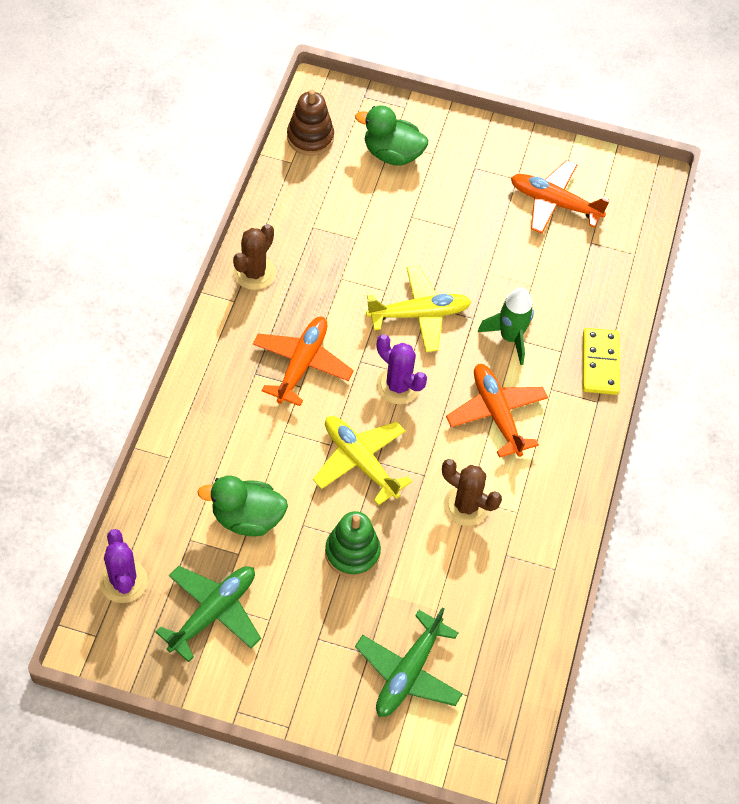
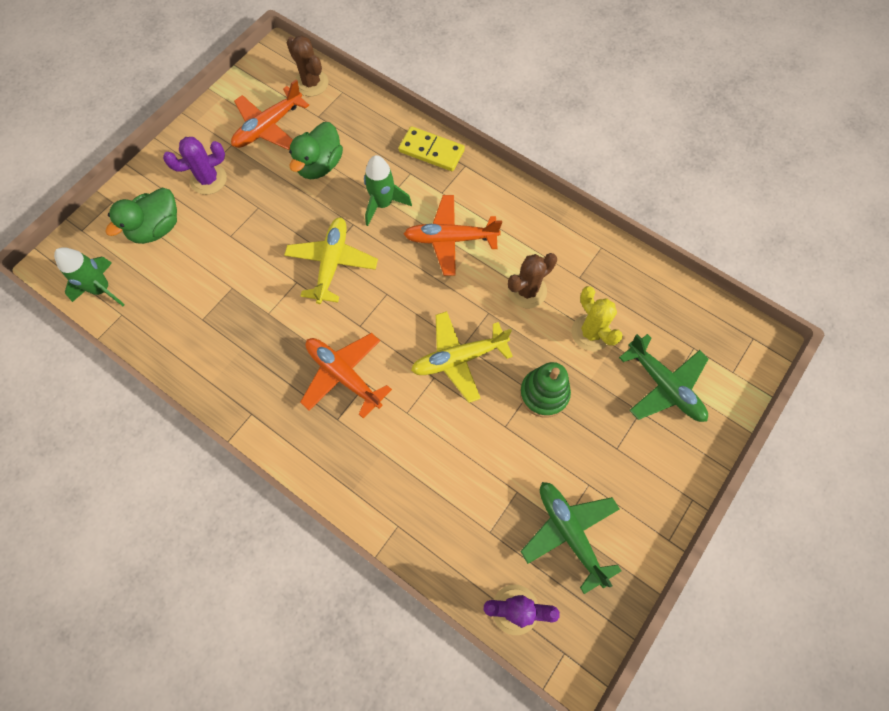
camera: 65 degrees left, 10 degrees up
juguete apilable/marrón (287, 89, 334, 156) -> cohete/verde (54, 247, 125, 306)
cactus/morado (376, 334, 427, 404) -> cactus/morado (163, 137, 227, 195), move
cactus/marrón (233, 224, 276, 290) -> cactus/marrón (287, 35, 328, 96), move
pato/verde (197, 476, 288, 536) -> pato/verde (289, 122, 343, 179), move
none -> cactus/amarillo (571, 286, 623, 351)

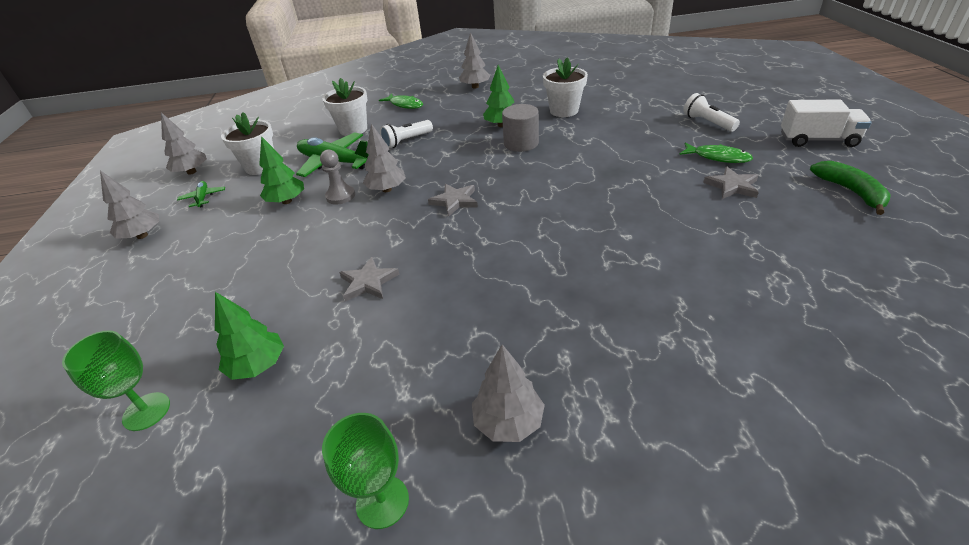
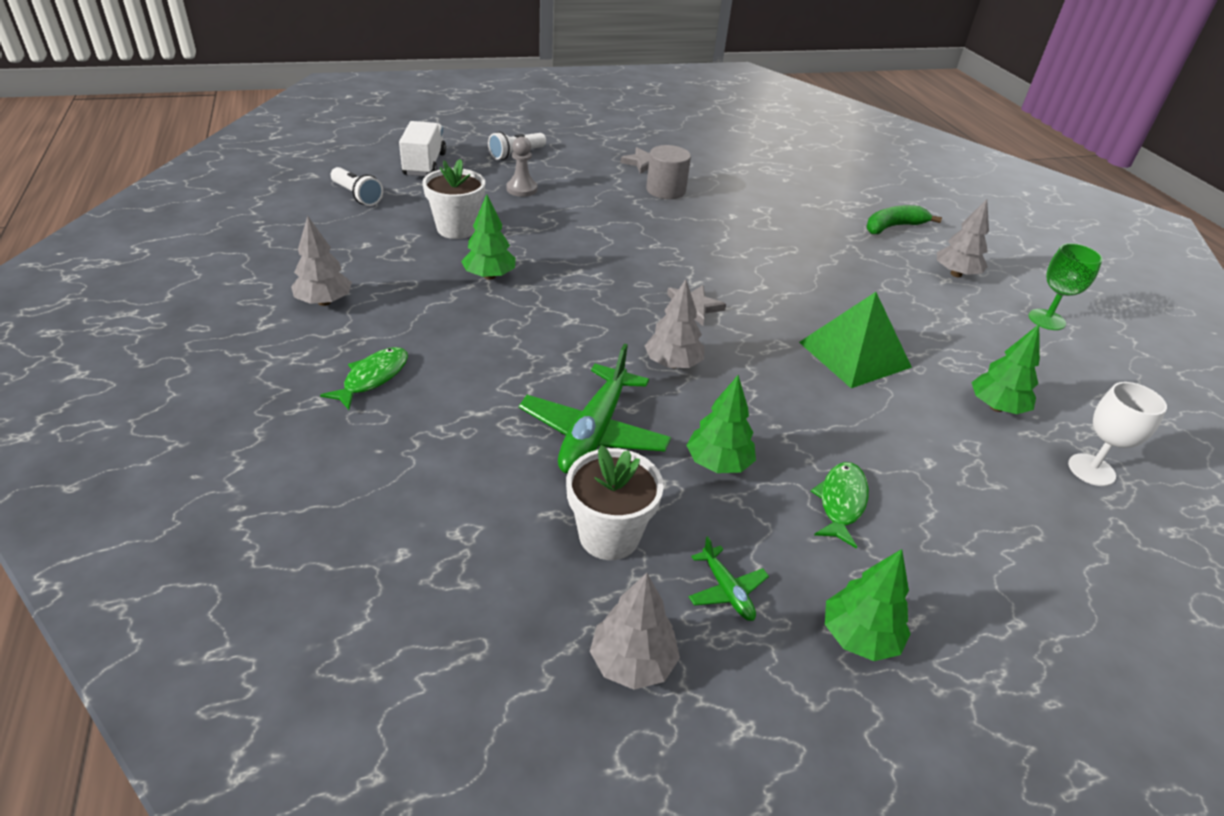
camera: 105 degrees left, 0 degrees up
lámpara de mano/blanco (380, 120, 433, 148) -> lámpara de mano/blanco (331, 167, 383, 206), move
camión/blanco (781, 99, 872, 147) -> camión/blanco (399, 121, 446, 176), move
peón/gris (320, 150, 355, 205) -> peón/gris (506, 136, 537, 197), move
cilindro/gris (502, 104, 539, 152) -> cilindro/gris (646, 145, 691, 199), move
avión/verde (177, 181, 225, 207) -> avión/verde (689, 536, 769, 621), 90 degrees counterclockwise
estrella/gris (339, 257, 399, 301) -> pirámide/verde (799, 292, 912, 388)
pez/verde (679, 142, 753, 163) -> pez/verde (811, 462, 869, 549), move
árbol/gris (100, 170, 159, 239) -> árbol/verde (825, 549, 911, 661)
plátano/verde (810, 161, 891, 215) -> plátano/verde (866, 205, 942, 234), move
copa/verde (62, 330, 170, 431) -> copa/blanco (1068, 382, 1167, 486)
maceta/blanco (322, 78, 367, 136) -> none

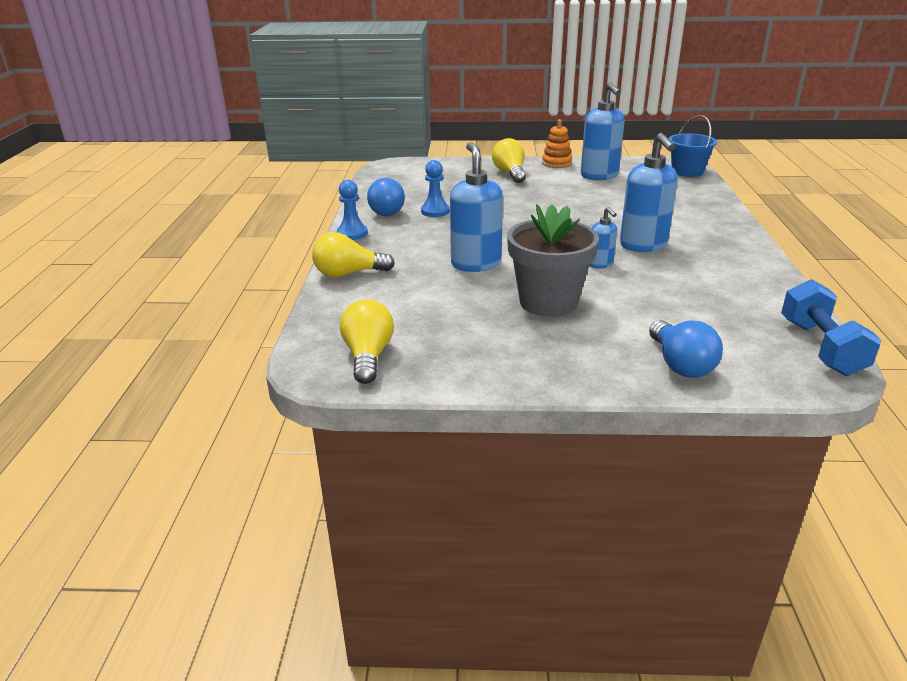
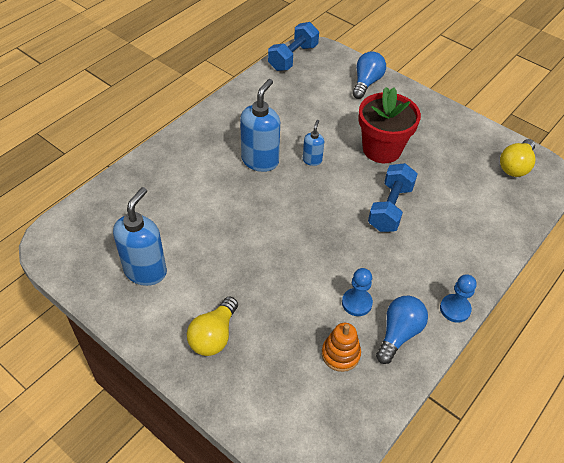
camera: 145 degrees left, 20 degrees up
juguete apilable/naranja (542, 119, 572, 168) -> juguete apilable/naranja (322, 323, 361, 372), move
maceta/gris (507, 204, 599, 317) -> maceta/rojo (358, 87, 421, 163)
dispensador de jabón/azul (450, 143, 503, 272) -> mancuerna/azul (368, 163, 418, 232)
bombilla/amarillo (312, 232, 395, 277) -> none
balde/azul (669, 115, 717, 177) -> none

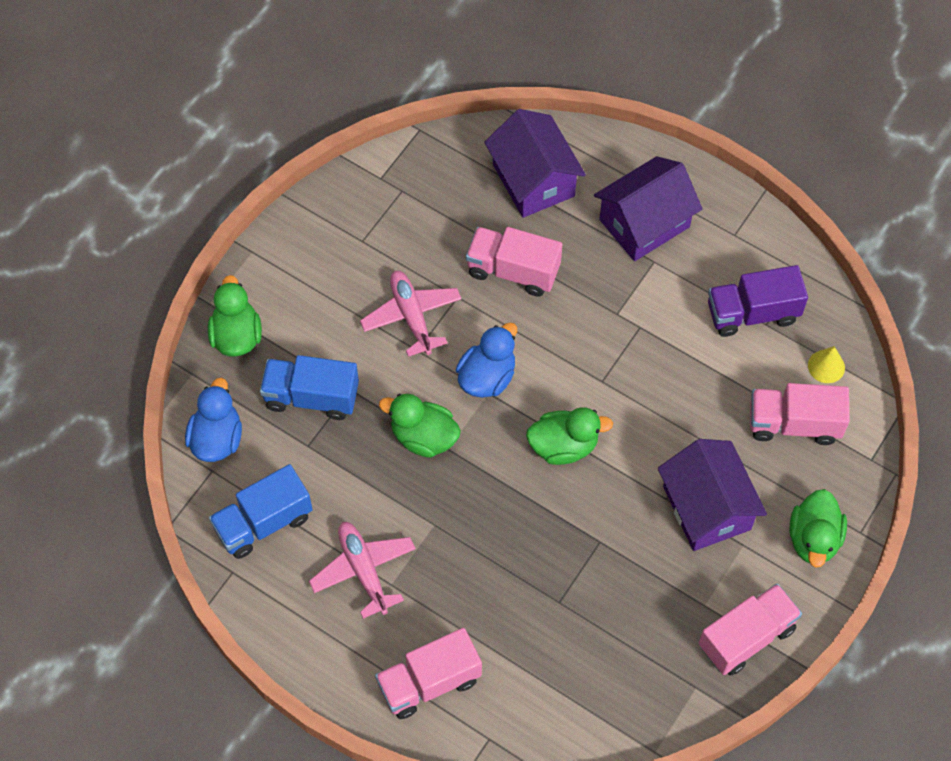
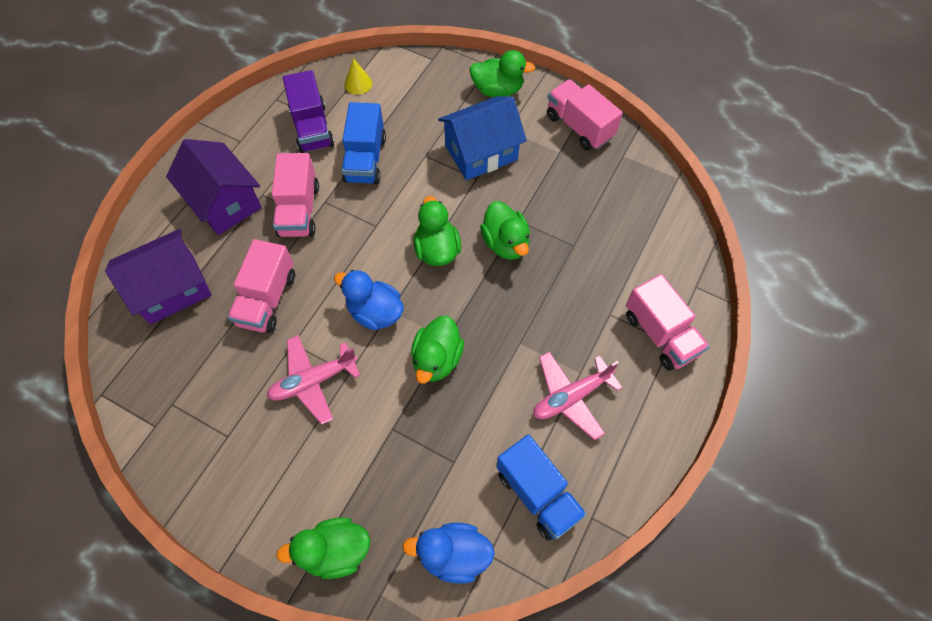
camera: 95 degrees left, 0 degrees up
camión/rosa (750, 383, 850, 445) -> camión/rosa (272, 153, 319, 237), move
camión/azul (260, 355, 359, 420) -> camión/azul (342, 102, 386, 184), move
casa/morado (658, 439, 767, 551) -> casa/azul (438, 96, 527, 180)
none -> pato/verde (480, 201, 530, 260)

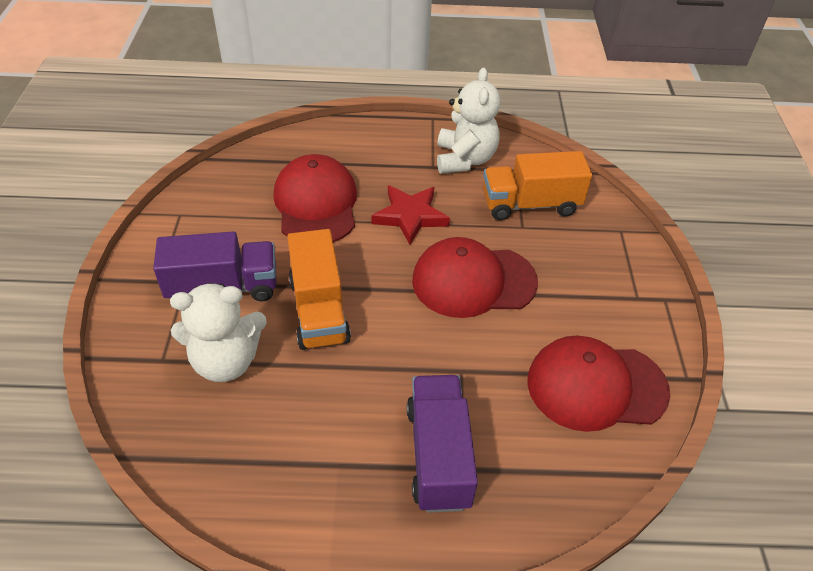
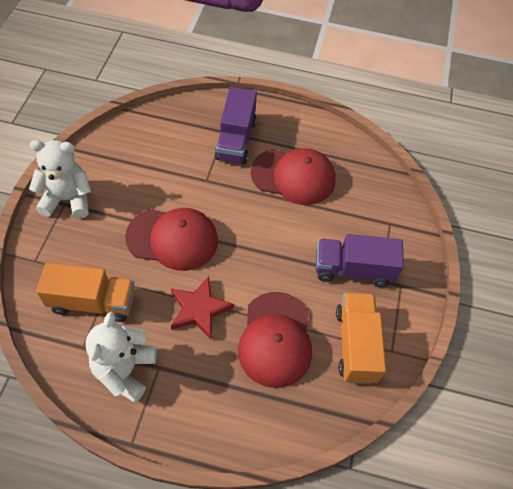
camera: 170 degrees left, 10 degrees up
osito/blanco (170, 283, 267, 382) -> osito/blanco (29, 140, 92, 219), move
gorra/rojo (527, 335, 670, 432) -> gorra/rojo (251, 148, 336, 205), move
camión/naranja (287, 229, 351, 350) -> camión/naranja (336, 293, 386, 384), move

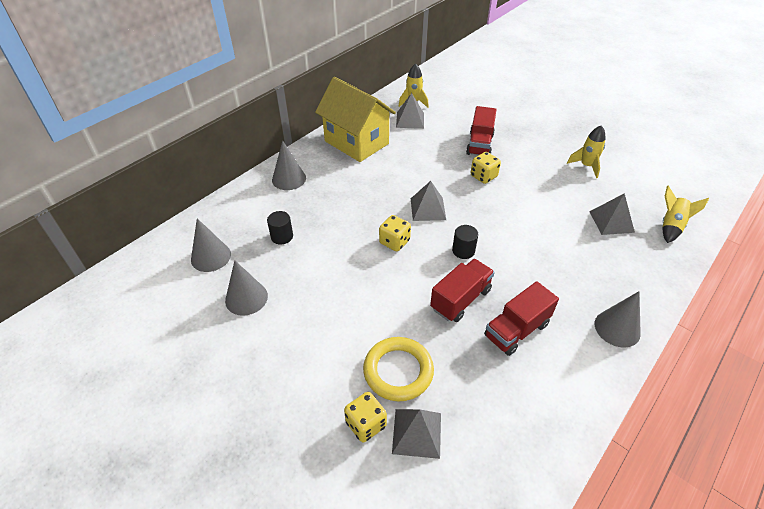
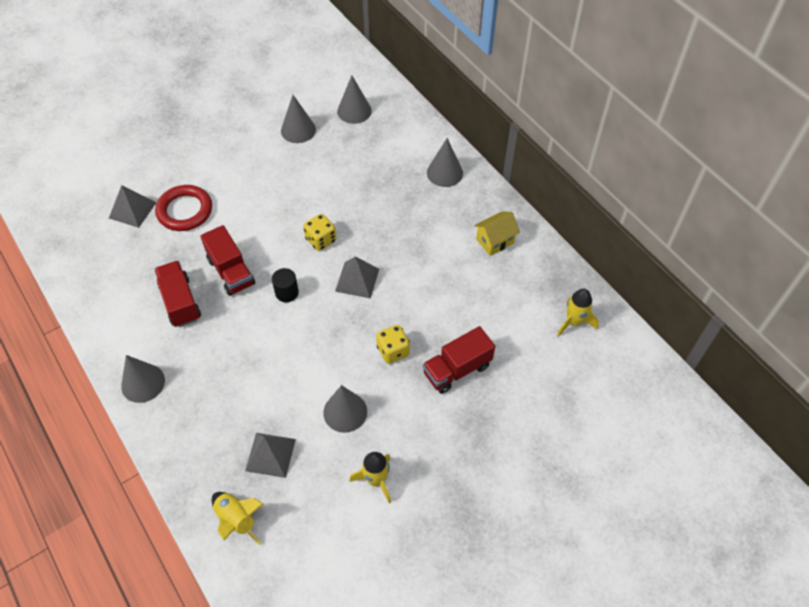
camera: 105 degrees right, 10 degrees up
anillo/amarillo (363, 337, 434, 401) -> anillo/rojo (155, 185, 212, 231)
none -> cono/gris (323, 385, 367, 433)
camión/rojo (466, 106, 496, 155) -> camión/rojo (423, 326, 495, 394), 60 degrees counterclockwise
casa/amarillo (315, 77, 396, 162) -> casa/amarillo (474, 211, 520, 256), x0.48
cilindro/negro (267, 211, 293, 245) -> none
dado/amarillo (344, 392, 387, 442) -> none
pirámide/gris (396, 93, 424, 129) -> none

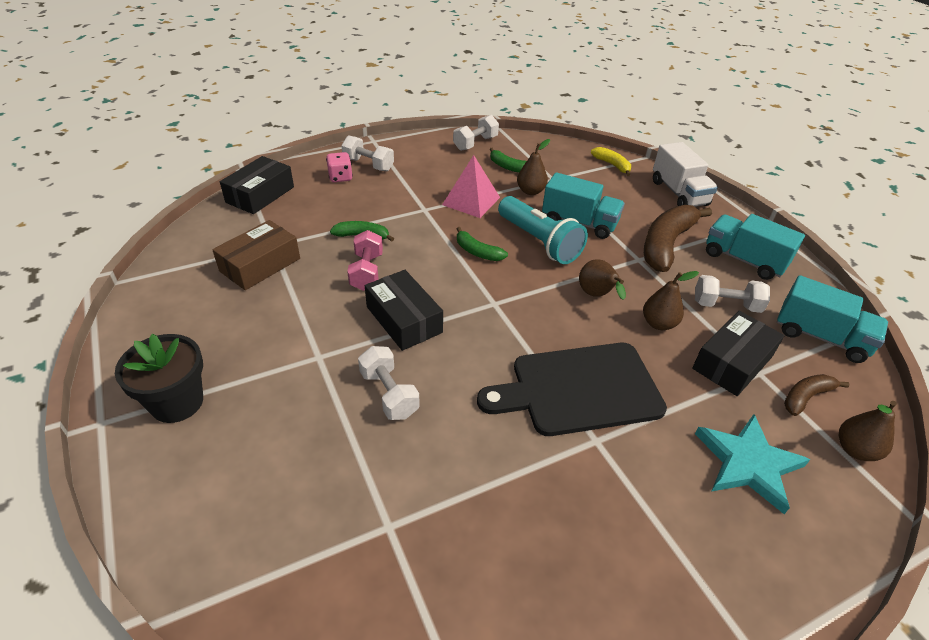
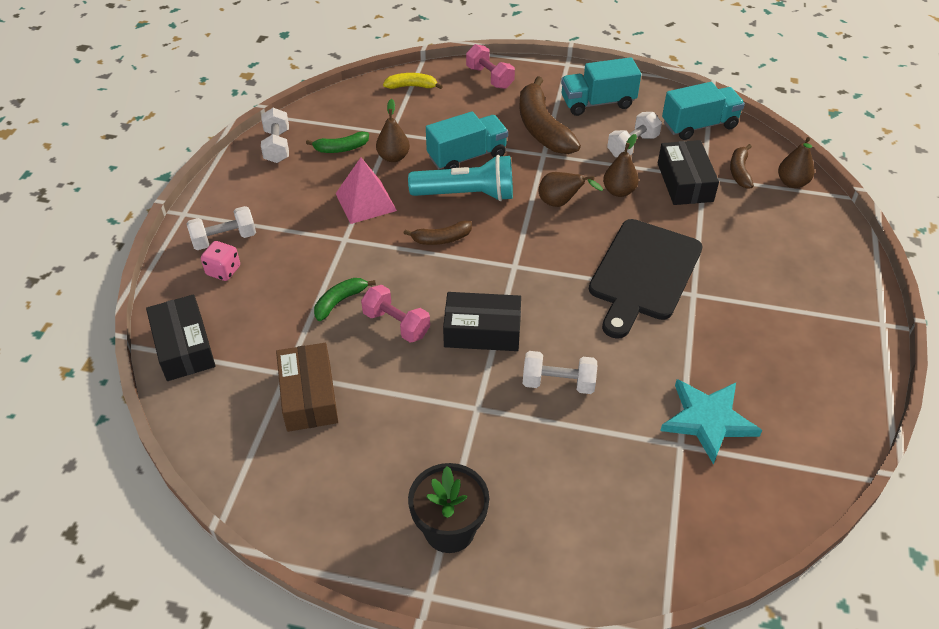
camera: 50 degrees left, 5 degrees up
plátano/verde (457, 227, 508, 261) -> plátano/marrón (404, 220, 472, 245)
camión/blanco (653, 142, 718, 207) -> mancuerna/rosa (466, 44, 515, 89)
estrella/turquesa (695, 414, 810, 514) -> estrella/turquesa (660, 379, 762, 465), move

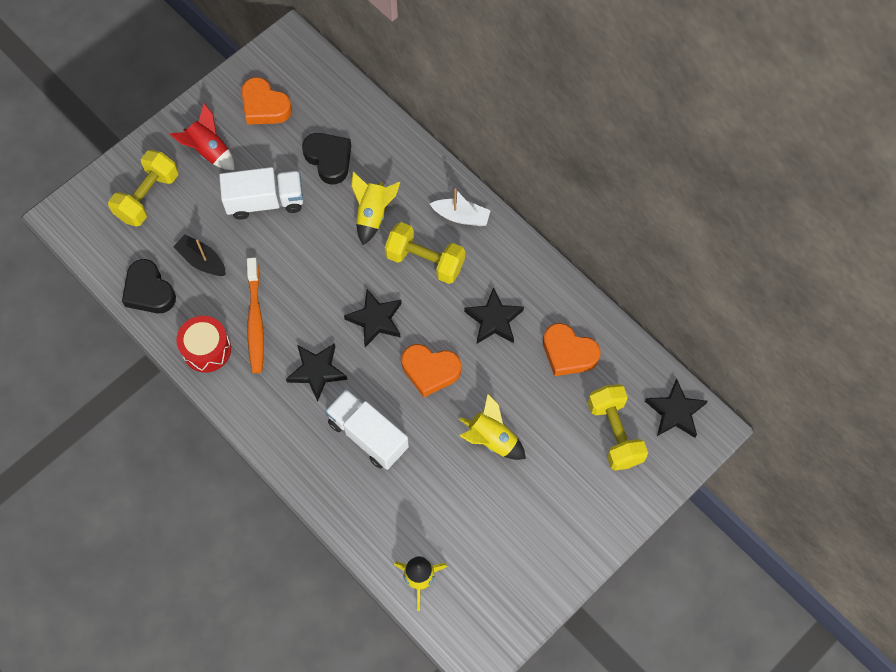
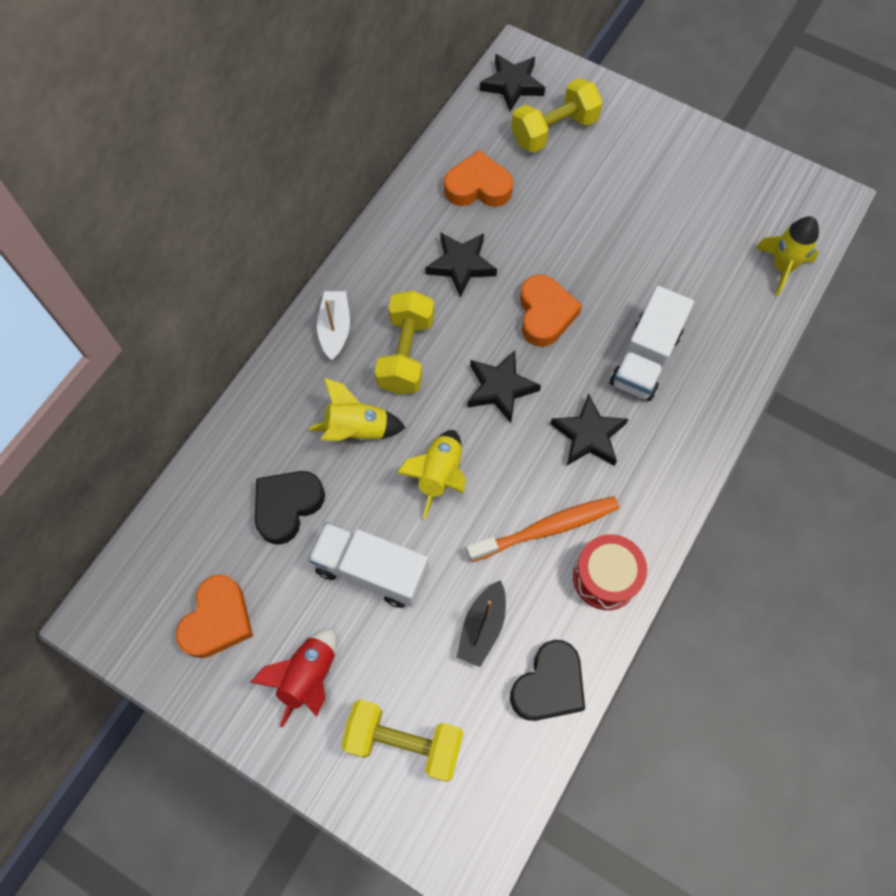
camera: 105 degrees left, 0 degrees up
camión/blanco (219, 167, 303, 220) -> camión/blanco (308, 522, 429, 608), 45 degrees counterclockwise
cohete/amarillo (459, 394, 526, 460) -> cohete/amarillo (397, 430, 466, 519), move
corazón/naranja (543, 323, 601, 376) -> corazón/naranja (444, 150, 513, 207), 105 degrees counterclockwise

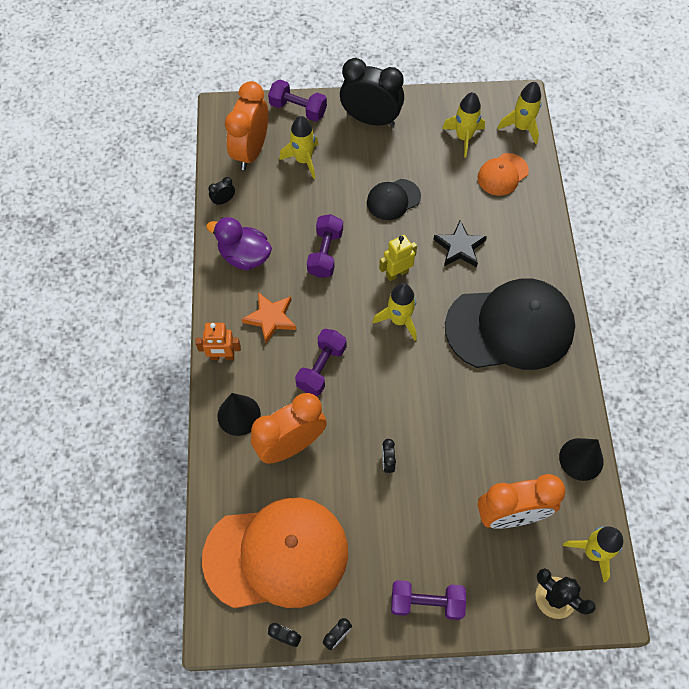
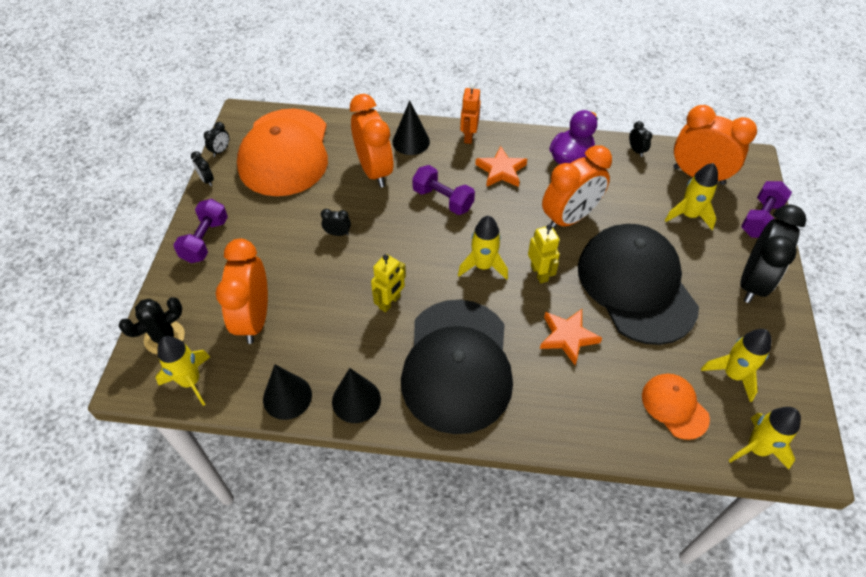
camera: 100 degrees right, 10 degrees down
none -> cono/negro (332, 368, 381, 423)
none -> robot/amarillo (371, 254, 406, 312)
estrella/negro (433, 220, 487, 267) -> estrella/naranja (540, 309, 602, 365)
mancuerna/morado (307, 214, 343, 278) -> despertador/naranja (542, 145, 612, 229)
gorra/negro (367, 179, 421, 220) -> gorra/negro (578, 224, 699, 345), x2.14

